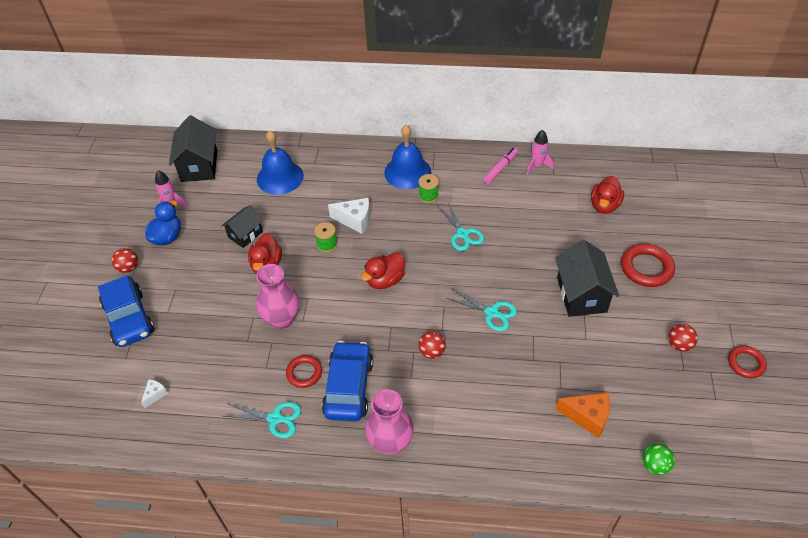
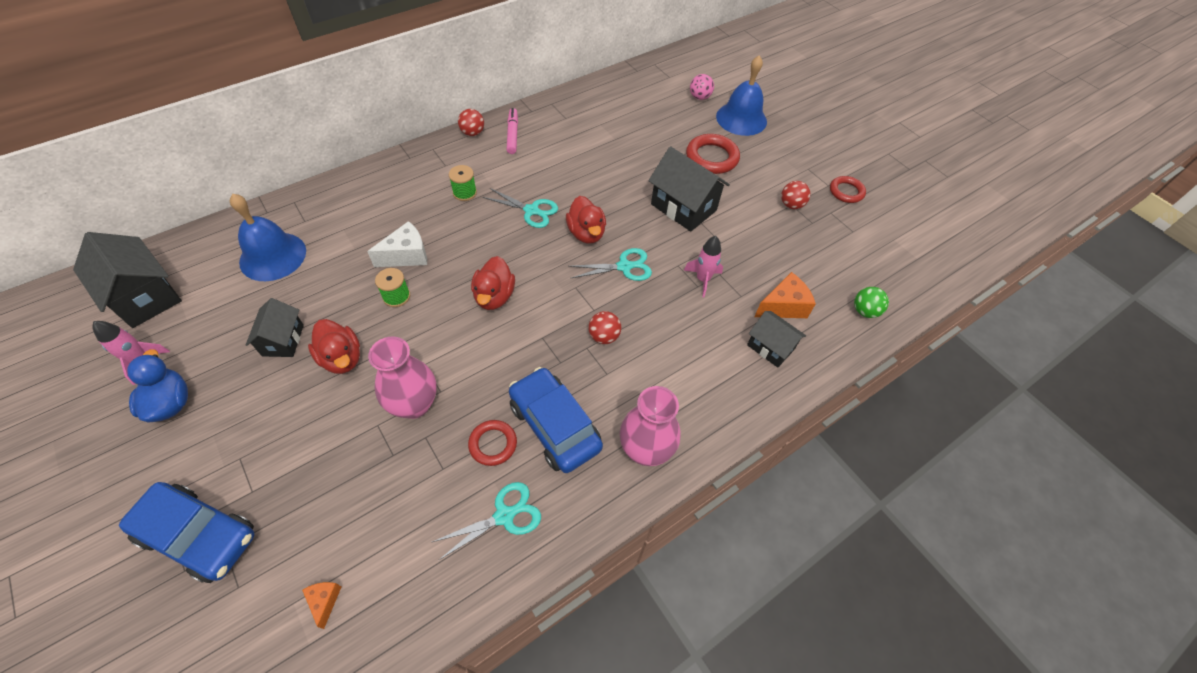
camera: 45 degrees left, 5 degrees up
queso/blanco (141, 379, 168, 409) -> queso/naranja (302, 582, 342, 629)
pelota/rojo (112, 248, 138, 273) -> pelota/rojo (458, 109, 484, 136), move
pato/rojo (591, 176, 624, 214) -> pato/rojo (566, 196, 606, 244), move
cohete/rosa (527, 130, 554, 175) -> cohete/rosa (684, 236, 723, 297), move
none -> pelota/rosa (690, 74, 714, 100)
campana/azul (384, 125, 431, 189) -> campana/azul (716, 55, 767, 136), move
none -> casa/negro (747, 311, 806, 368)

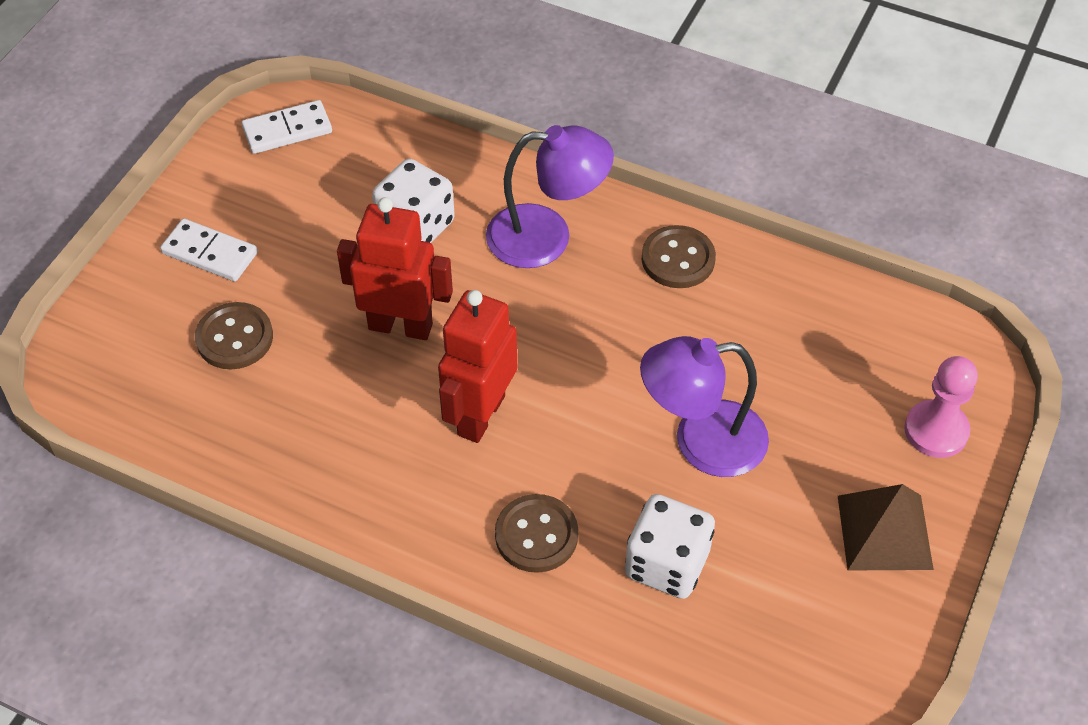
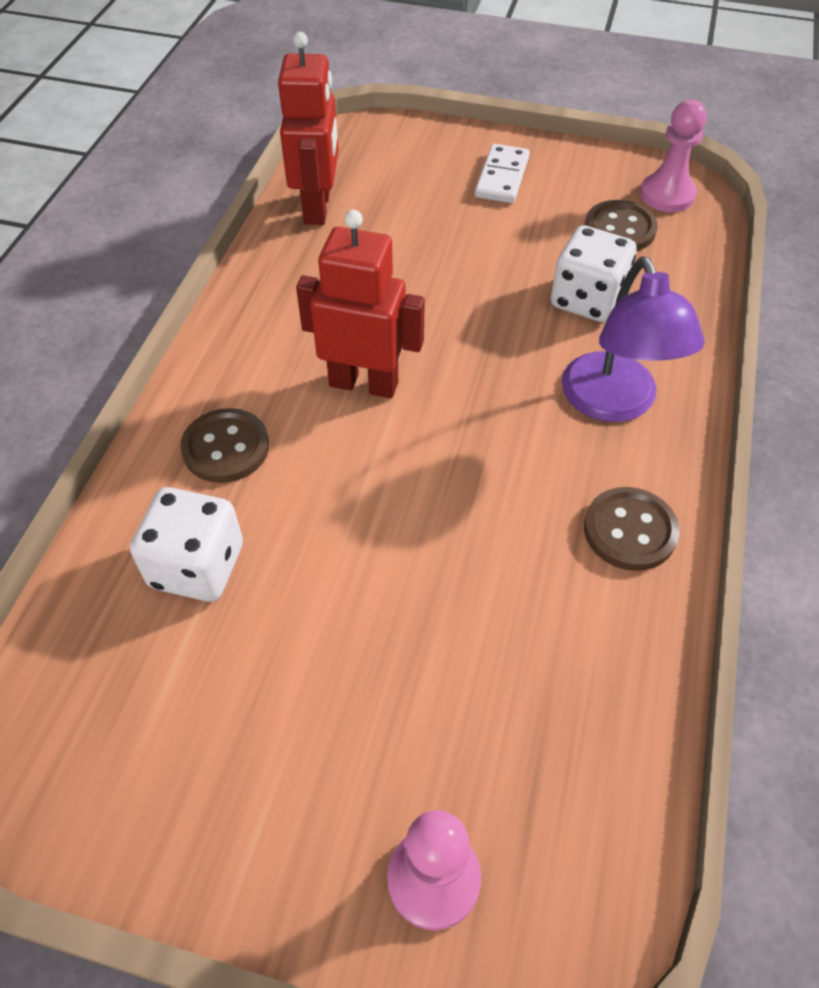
camera: 80 degrees right, 0 degrees up
robot/rojo (337, 197, 453, 340) -> robot/rojo (278, 32, 339, 225), move
botón/marrón (195, 302, 273, 369) -> botón/marrón (585, 200, 658, 251), move
ficha de dominó/blanco (242, 100, 332, 154) -> peón/rosa (640, 100, 707, 212)
lámpara/morado (640, 336, 769, 477) -> none
pirámide/marrón (838, 484, 934, 570) -> none

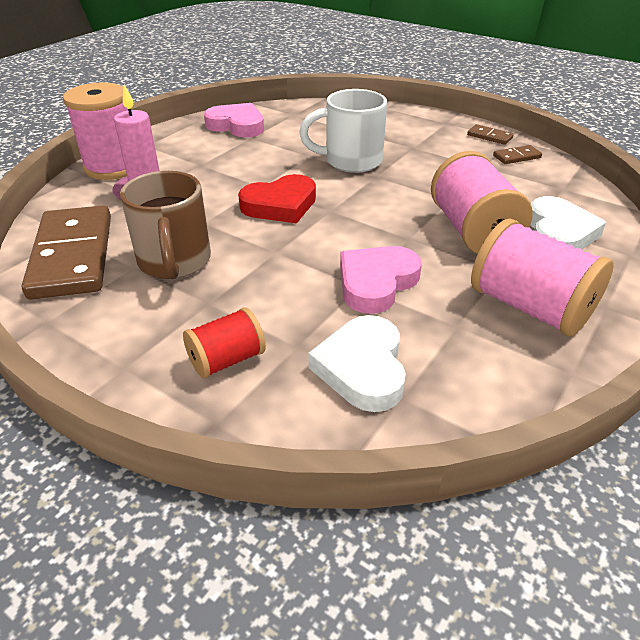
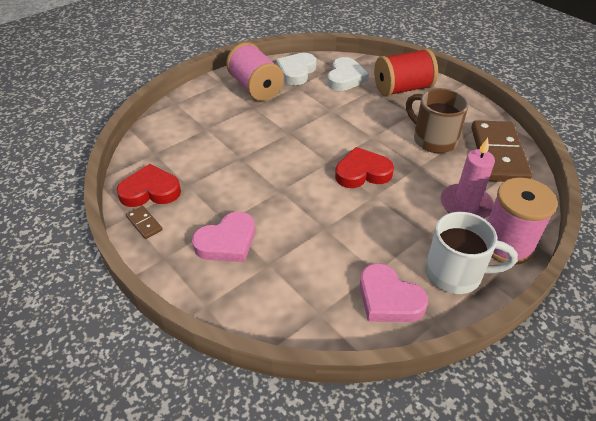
camera: 165 degrees left, 5 degrees up
ficha de dominó/marrón (493, 145, 542, 164) -> corazón/rojo (117, 164, 181, 207)
corazón/rosa (340, 246, 422, 314) -> corazón/rosa (192, 212, 255, 262), move
corazón/blanco (530, 196, 606, 249) -> corazón/blanco (276, 53, 317, 85), move
carrete/rojo (183, 307, 266, 379) -> carrete/rojo (374, 49, 438, 97), x1.75
taza/marrón (120, 171, 211, 279) -> taza/marrón (406, 88, 469, 153), 45 degrees counterclockwise
taza/blanco (299, 89, 387, 173) -> taza/blanco (425, 212, 518, 294), move
carrete/rosa (431, 151, 532, 254) -> none

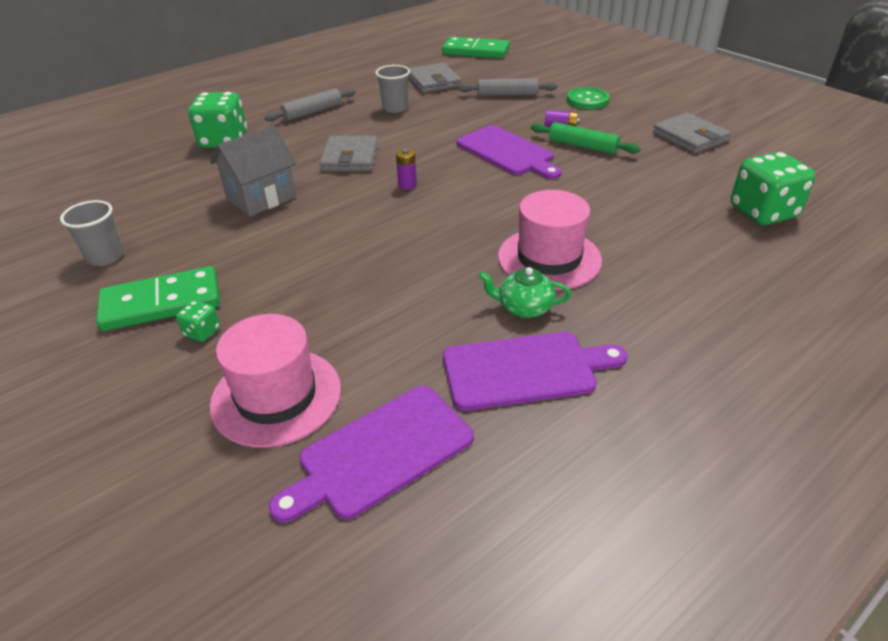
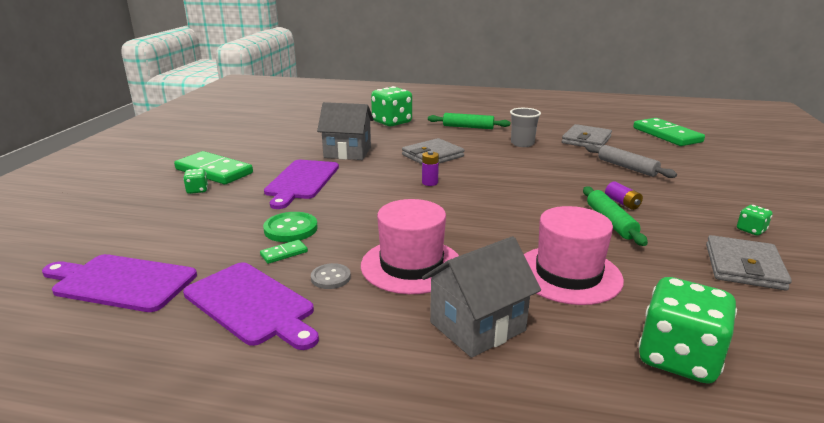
camera: 50 degrees right, 15 degrees down
none -> ficha de dominó/verde (260, 240, 308, 264)
botón/verde (567, 87, 610, 109) -> botón/verde (263, 212, 318, 242), move
tabla de cortar/morado (456, 125, 562, 179) -> tabla de cortar/morado (264, 160, 339, 209), move
tetera/verde (479, 267, 571, 318) -> botón/gris (311, 263, 351, 289)
none -> casa/gris (422, 236, 541, 358)
rodillo/gris (264, 88, 356, 122) -> rodillo/verde (428, 113, 510, 129)
sombrero/rosa (210, 314, 341, 448) -> sombrero/rosa (524, 206, 624, 305), move
none -> dado/verde (737, 205, 772, 236)
vaso/gris (60, 200, 124, 266) -> none

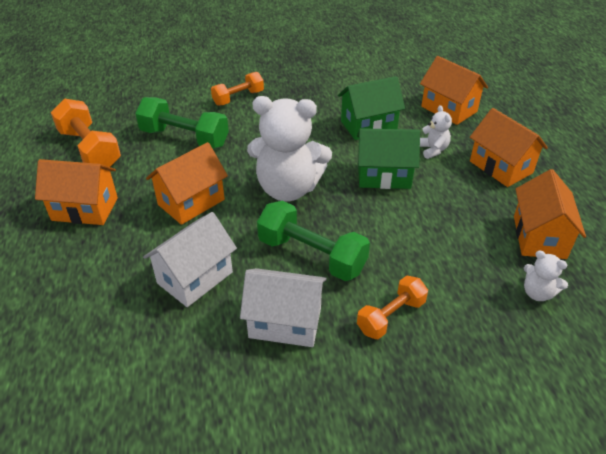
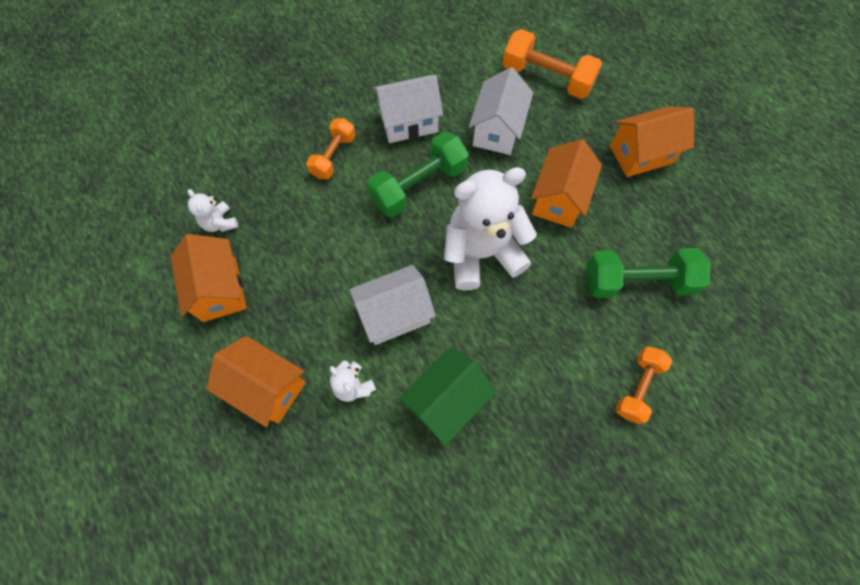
camera: 155 degrees right, 25 degrees up
osito/blanco (524, 251, 568, 301) -> osito/blanco (188, 189, 238, 232), 135 degrees counterclockwise
casa/verde (357, 128, 420, 189) -> casa/blanco (349, 265, 436, 345)
mancuerna/verde (257, 201, 370, 281) -> mancuerna/verde (367, 132, 469, 217), 45 degrees counterclockwise
mancuerna/naranja (51, 98, 121, 167) -> mancuerna/naranja (502, 29, 602, 99), move
casa/naranja (420, 56, 488, 125) -> none

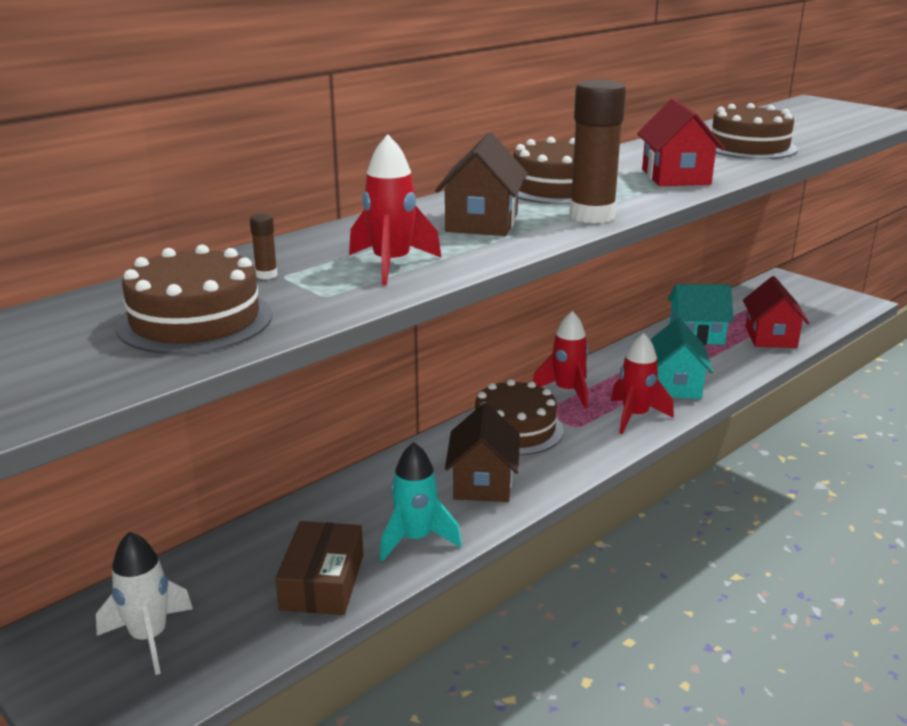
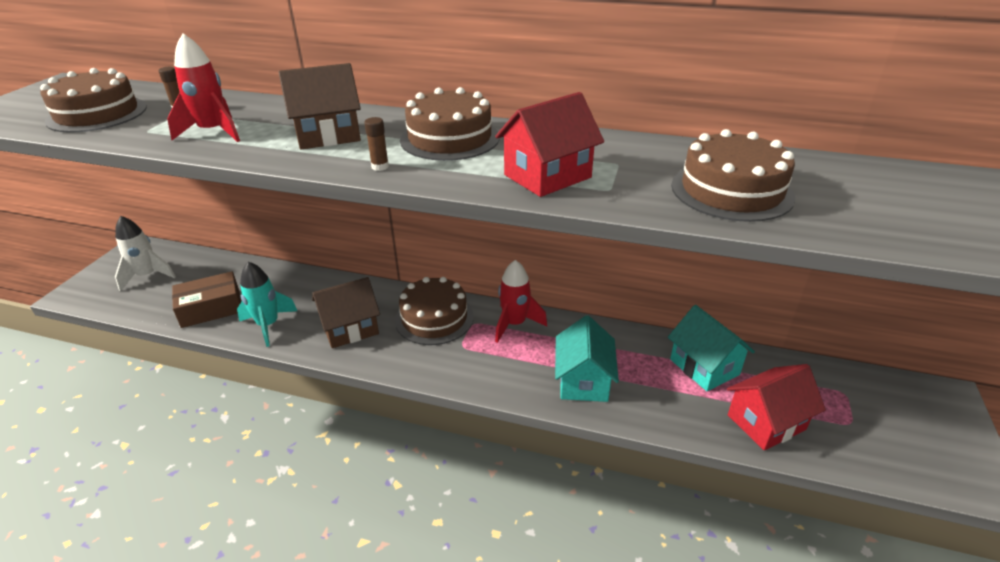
camera: 60 degrees right, 10 degrees up
barra de pegamento/marrón (569, 80, 626, 223) -> barra de pegamento/marrón (364, 117, 389, 171), x0.40
casa/turquesa (650, 318, 713, 399) -> casa/turquesa (555, 315, 619, 402), 60 degrees counterclockwise
cohete/rojo (611, 333, 674, 434) -> none

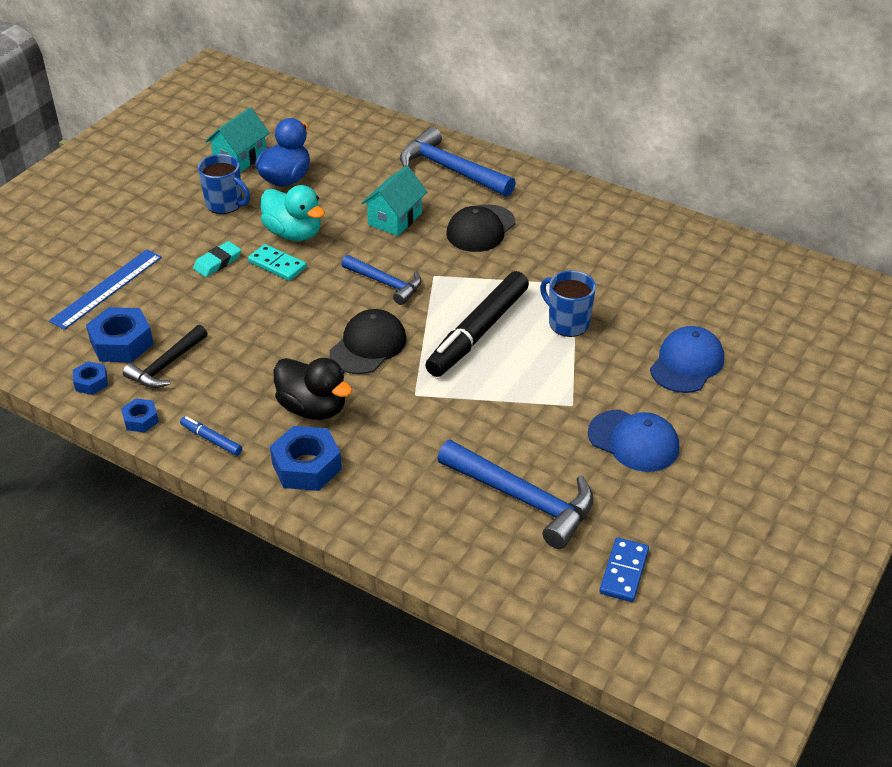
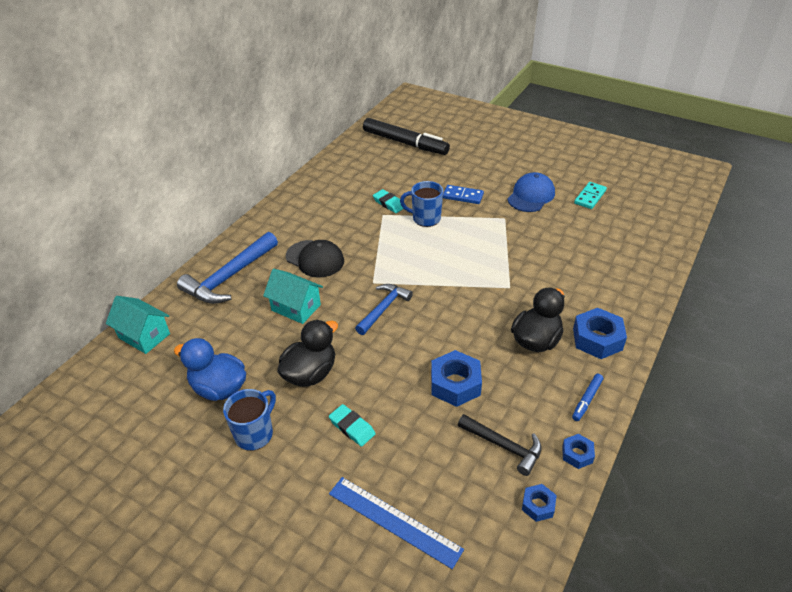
camera: 90 degrees left, 0 degrees up
casa/turquesa (205, 107, 270, 173) -> casa/turquesa (106, 296, 170, 354), move
pato/turquesa (261, 185, 325, 241) -> pato/negro (277, 320, 338, 387)
rotulador/negro (425, 271, 529, 377) -> rotulador/negro (363, 118, 450, 155), move
none -> goma de borrar/turquesa (373, 189, 404, 213)
taza/azul (540, 271, 596, 337) -> taza/azul (400, 181, 443, 227), 60 degrees clockwise
tuerca/azul (86, 307, 154, 363) -> tuerca/azul (431, 350, 482, 407), move
ficha de dominó/azul (599, 537, 649, 602) -> ficha de dominó/azul (443, 185, 484, 204), move
ficha de dominó/turquesa (248, 244, 307, 281) -> ficha de dominó/turquesa (574, 182, 607, 209), move
gorra/negro (330, 309, 407, 374) -> none
martillo/azul (438, 440, 593, 549) -> none
gorra/azul (650, 326, 724, 393) -> none

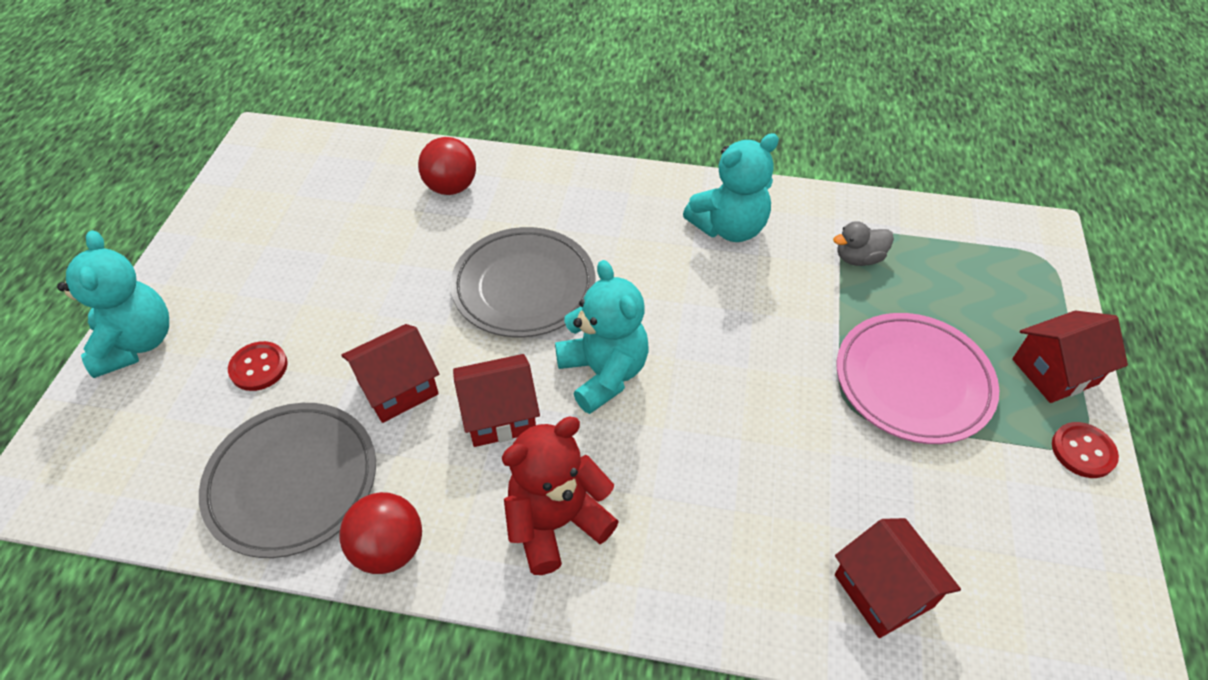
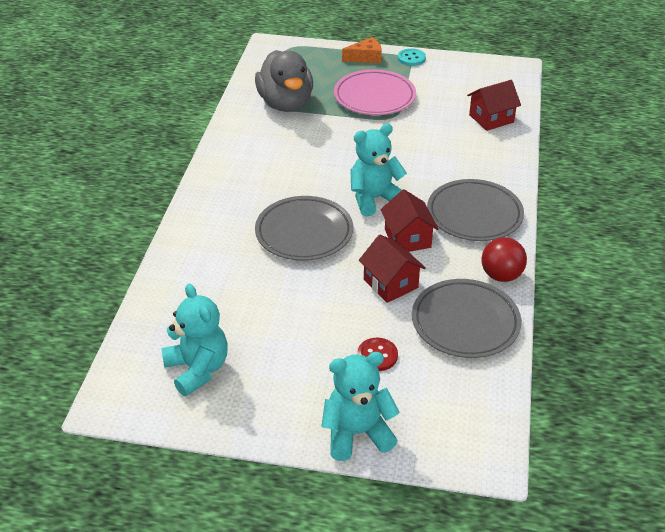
camera: 90 degrees left, 10 degrees down
osito/turquesa (683, 133, 779, 242) -> osito/turquesa (161, 284, 228, 396), move
pato/gris (833, 221, 894, 266) -> pato/gris (255, 50, 313, 112), x2.26
casa/rojo (1012, 311, 1128, 403) -> queso/naranja (342, 37, 382, 63)
botón/rojo (1052, 422, 1119, 478) -> botón/turquesa (398, 48, 426, 66)
osito/rojo (502, 417, 619, 575) -> plato/gris (427, 179, 524, 241)
pelota/rojo (418, 137, 476, 195) -> none

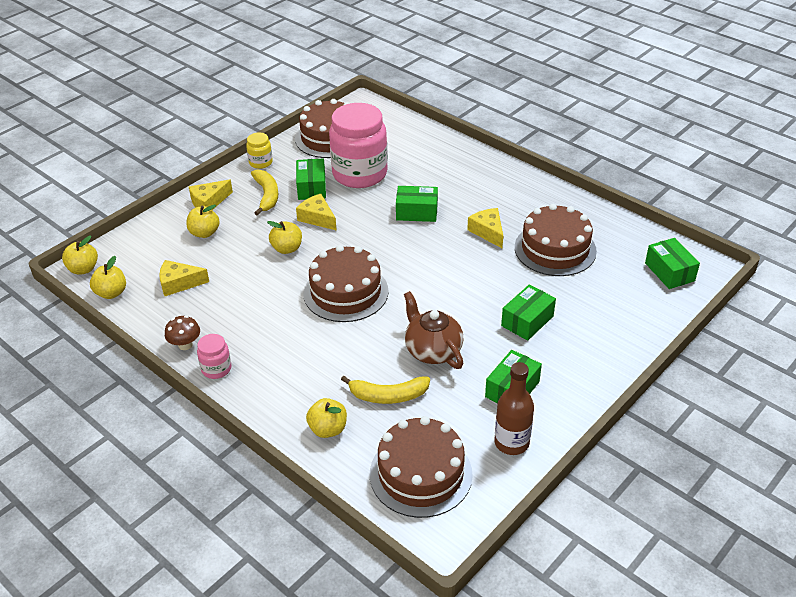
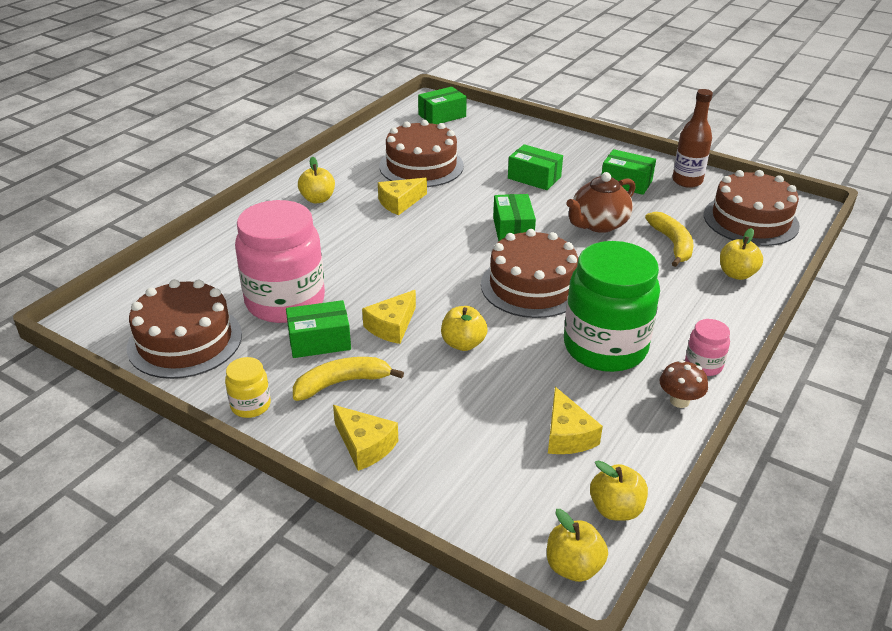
camera: 100 degrees left, 5 degrees down
manzana/amarillo (186, 204, 220, 238) -> manzana/amarillo (298, 156, 335, 203), move
caja/verde (396, 186, 438, 222) -> caja/verde (493, 194, 536, 241), move
none -> tarro/verde (564, 241, 660, 372)

